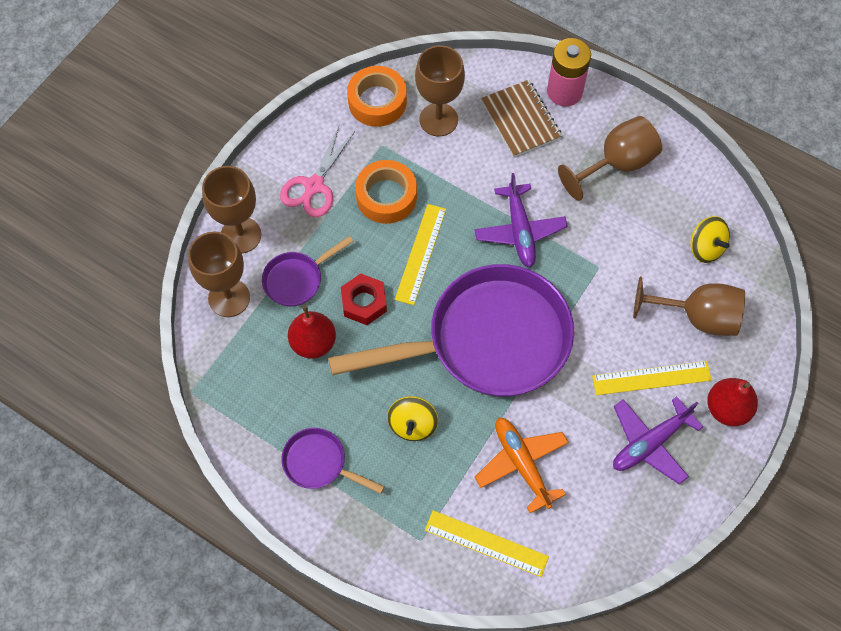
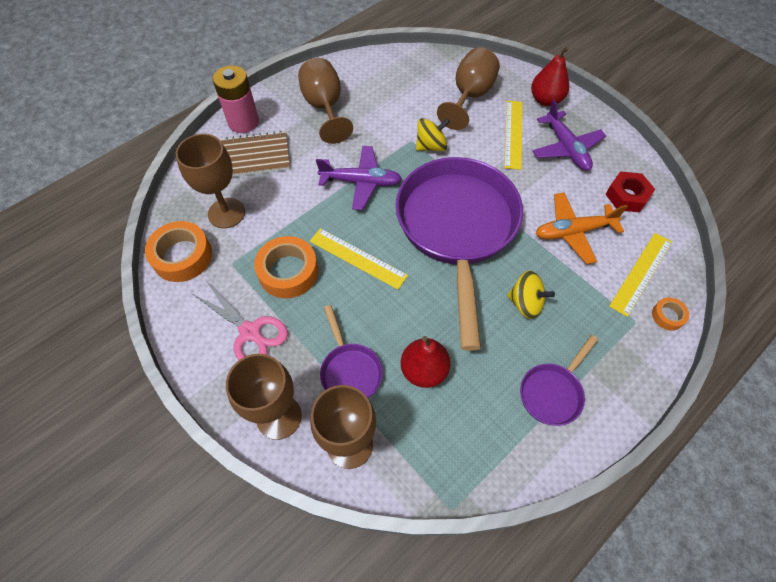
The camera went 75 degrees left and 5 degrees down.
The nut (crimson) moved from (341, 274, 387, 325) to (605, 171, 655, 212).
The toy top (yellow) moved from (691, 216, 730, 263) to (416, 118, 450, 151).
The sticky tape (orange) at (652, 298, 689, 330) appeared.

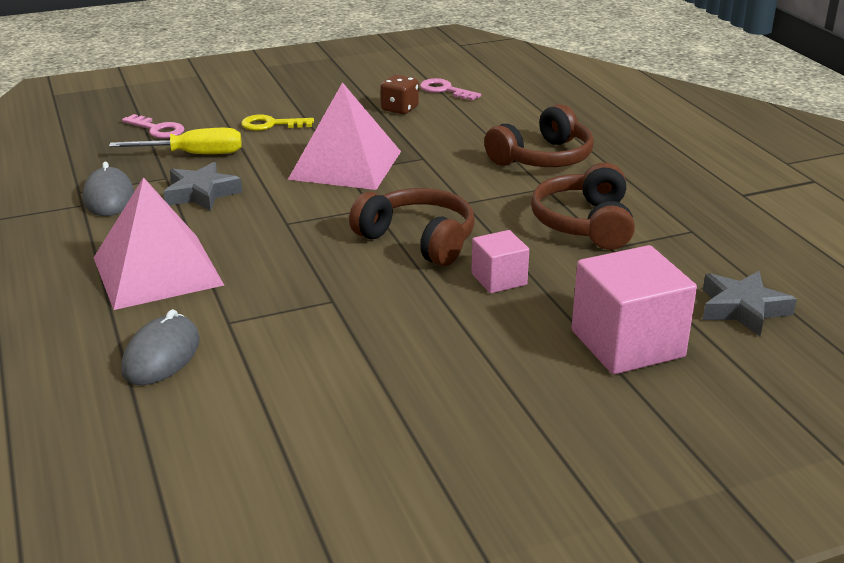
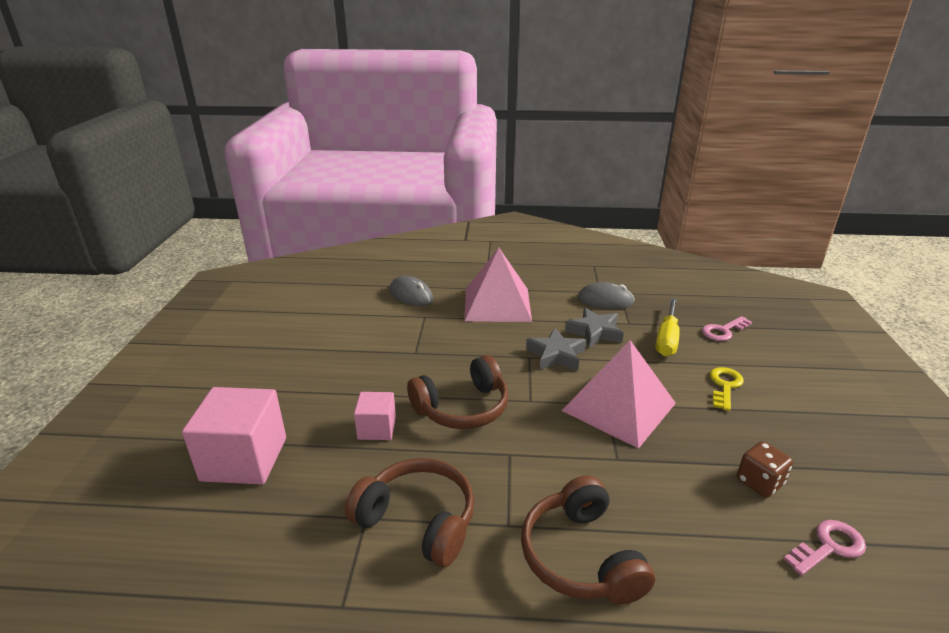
The camera went 115 degrees right and 0 degrees up.
The star shape (gray) moved from (703, 271, 797, 336) to (526, 328, 586, 371).

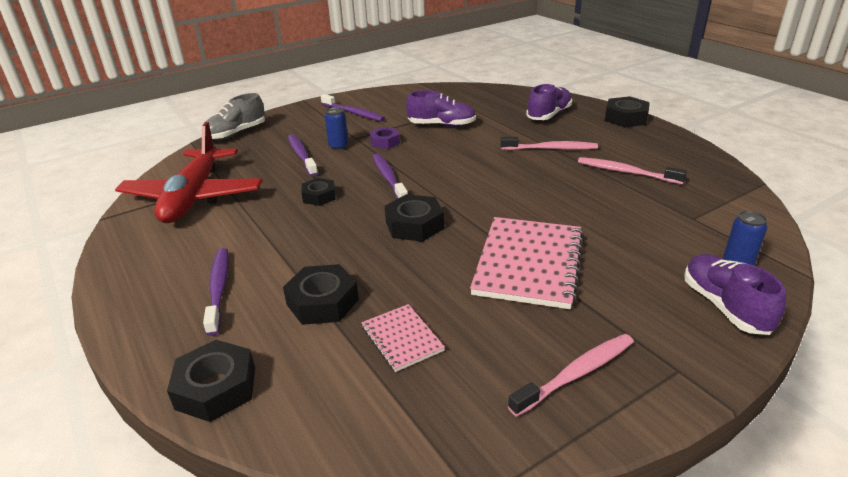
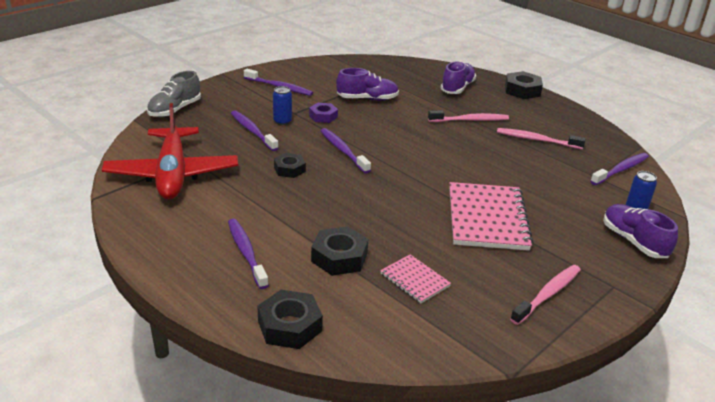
The camera went 15 degrees left and 0 degrees up.
The nut (jet-black) at (385, 194, 444, 242) disappeared.
The toothbrush (purple) at (590, 153, 649, 185) appeared.

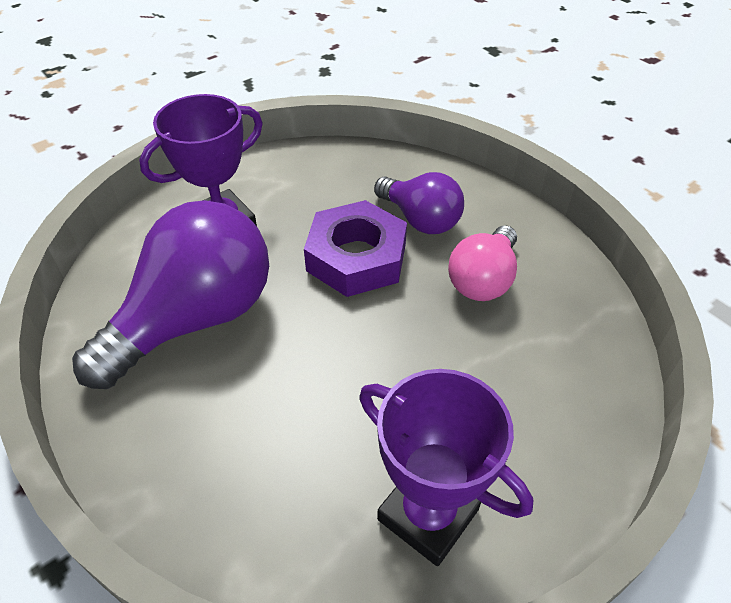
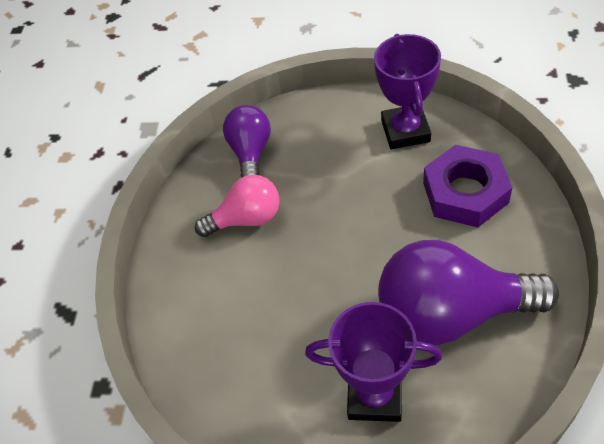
The camera went 130 degrees left and 5 degrees up.
The nut (purple) moved from (304, 200, 407, 297) to (423, 145, 513, 227).
The lightbulb (purple) moved from (374, 172, 464, 234) to (223, 105, 271, 178).

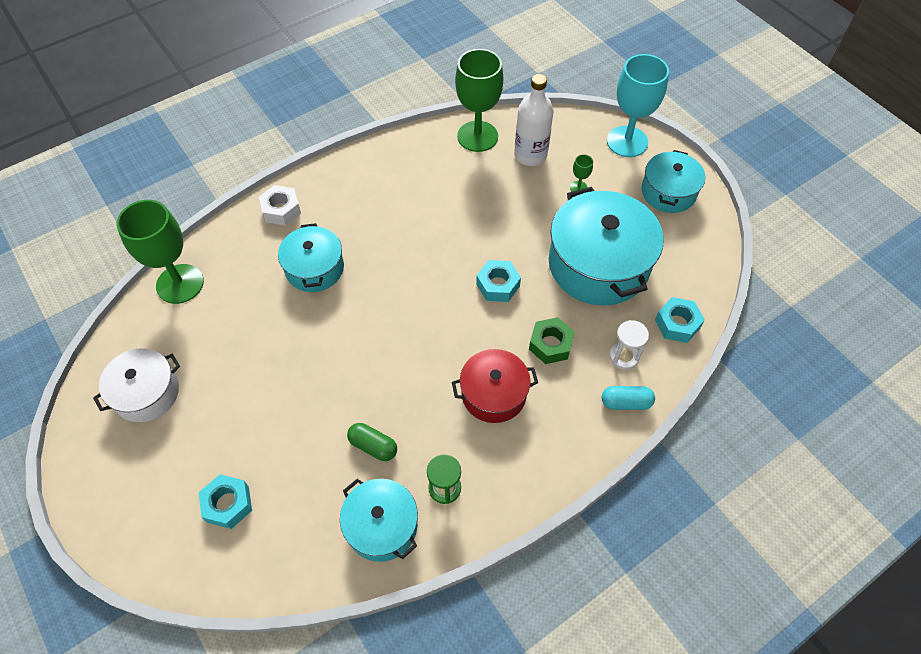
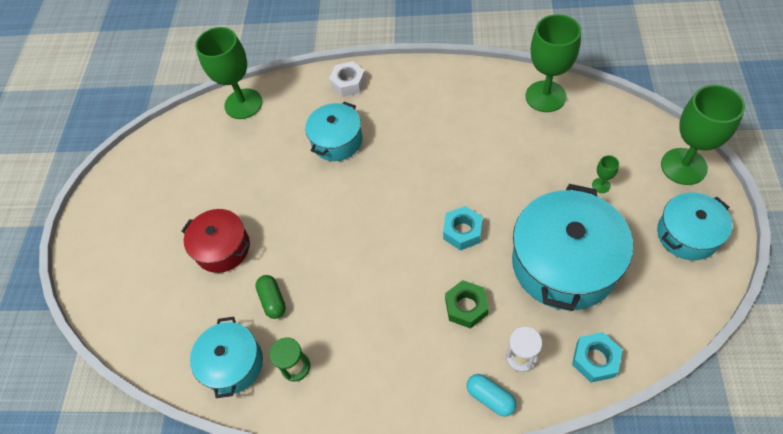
The camera went 45 degrees right and 0 degrees up.
The cooking pot (pure white) at (93, 348, 180, 422) disappeared.
The nut (aqua) at (199, 474, 252, 529) disappeared.
The cooking pot (crimson) moved from (452, 349, 538, 423) to (182, 209, 250, 273).
The drink bottle (pure white) at (514, 74, 553, 166) disappeared.
The goblet (aqua) at (607, 54, 669, 157) became the goblet (leaf-green) at (661, 85, 745, 185).

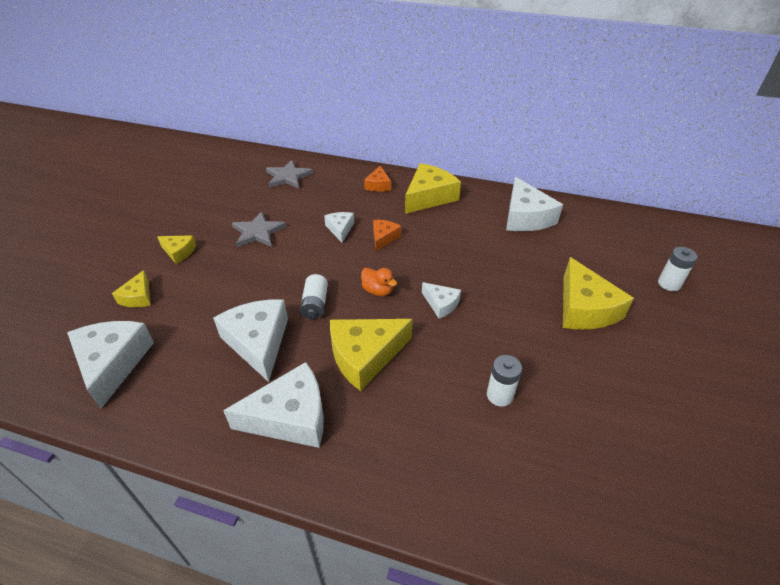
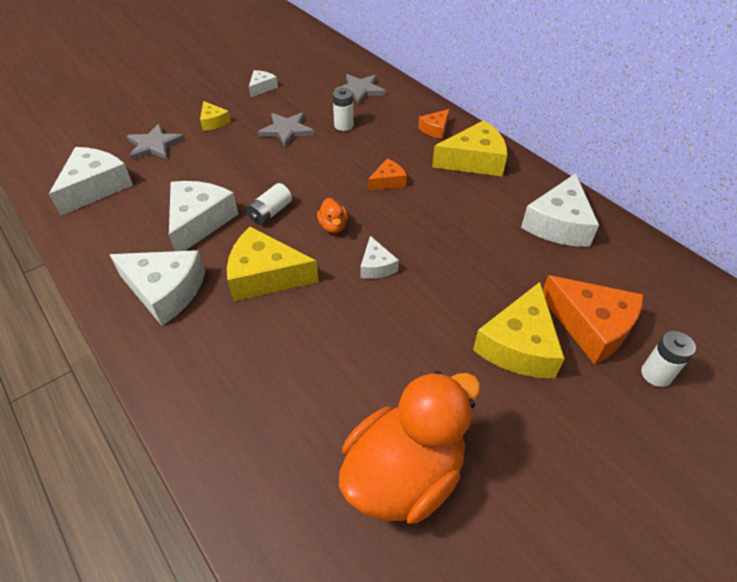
The camera went 35 degrees right and 5 degrees up.
The piece of cheese (yellow) at (112, 270, 151, 307) was replaced by the star shape (gray) at (127, 124, 185, 160).
The piece of cheese (pure white) moved from (324, 212, 354, 243) to (249, 70, 278, 97).
The power cell (pure white) moved from (487, 355, 522, 407) to (333, 88, 354, 131).
The duck (orange) at (339, 371, 481, 524) appeared.
The piece of cheese (orange) at (543, 275, 643, 365) appeared.

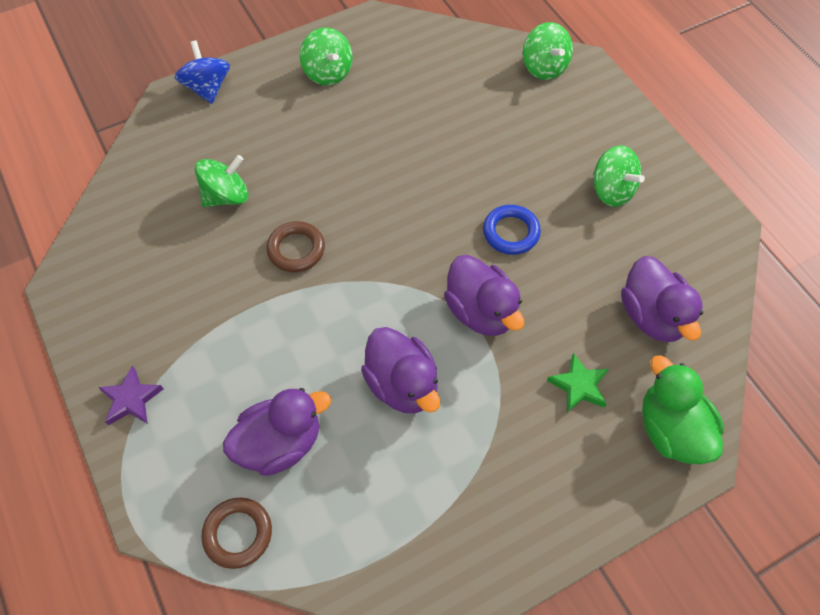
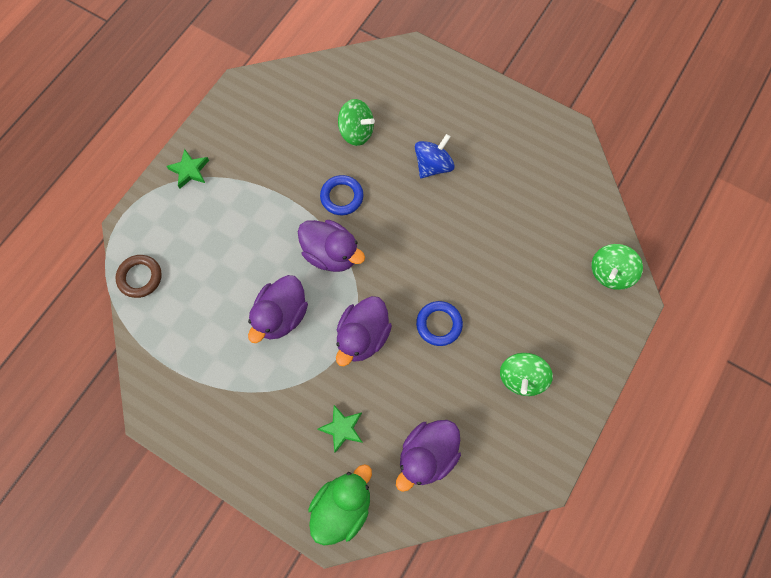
The camera went 60 degrees right and 10 degrees up.
The star shape (purple) at (98, 366, 163, 425) became the star shape (leaf-green) at (166, 149, 209, 188).
The toy top (cobalt) moved from (175, 40, 230, 104) to (415, 134, 455, 178).
The duck (purple) moved from (223, 388, 331, 476) to (298, 220, 365, 272).
The torus (brown) at (266, 221, 325, 272) became the torus (cobalt) at (320, 175, 364, 215).
The toy top (leaf-green) at (300, 27, 353, 85) disappeared.

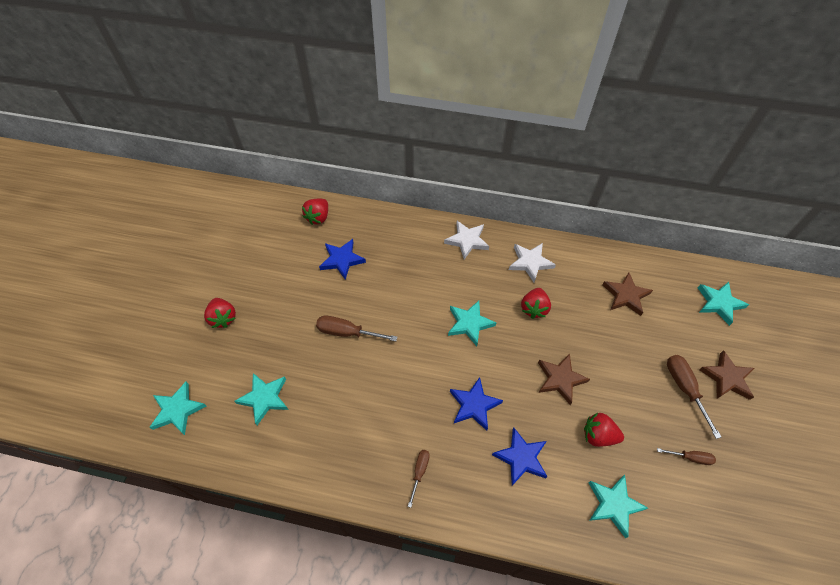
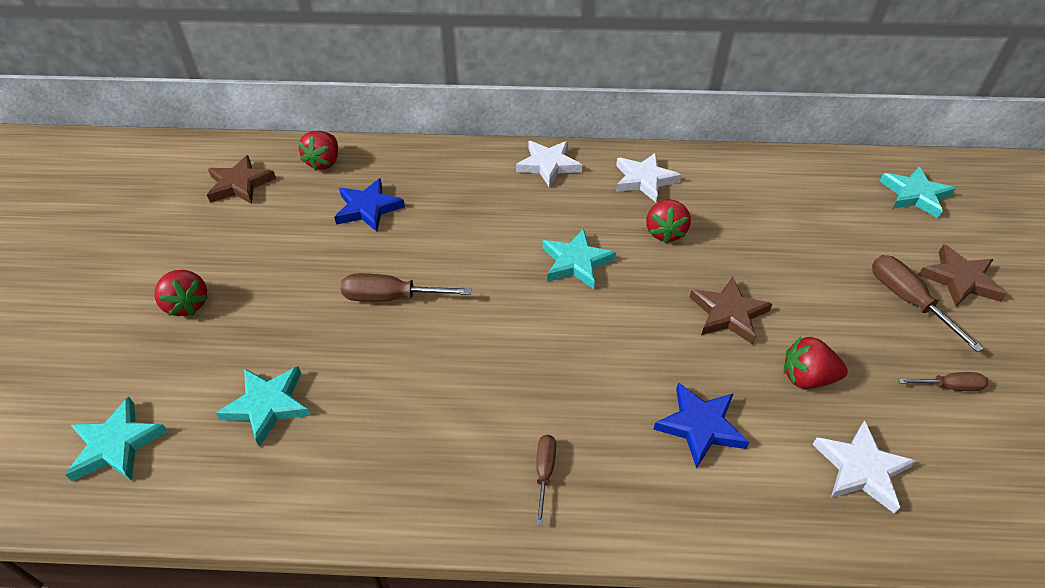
The camera went 10 degrees left and 10 degrees down.
The star shape (cobalt) at (450, 377, 503, 430) disappeared.
The star shape (aqua) at (589, 475, 648, 538) became the star shape (pure white) at (812, 420, 916, 514).
The star shape (brown) moved from (603, 272, 653, 316) to (207, 155, 276, 204).

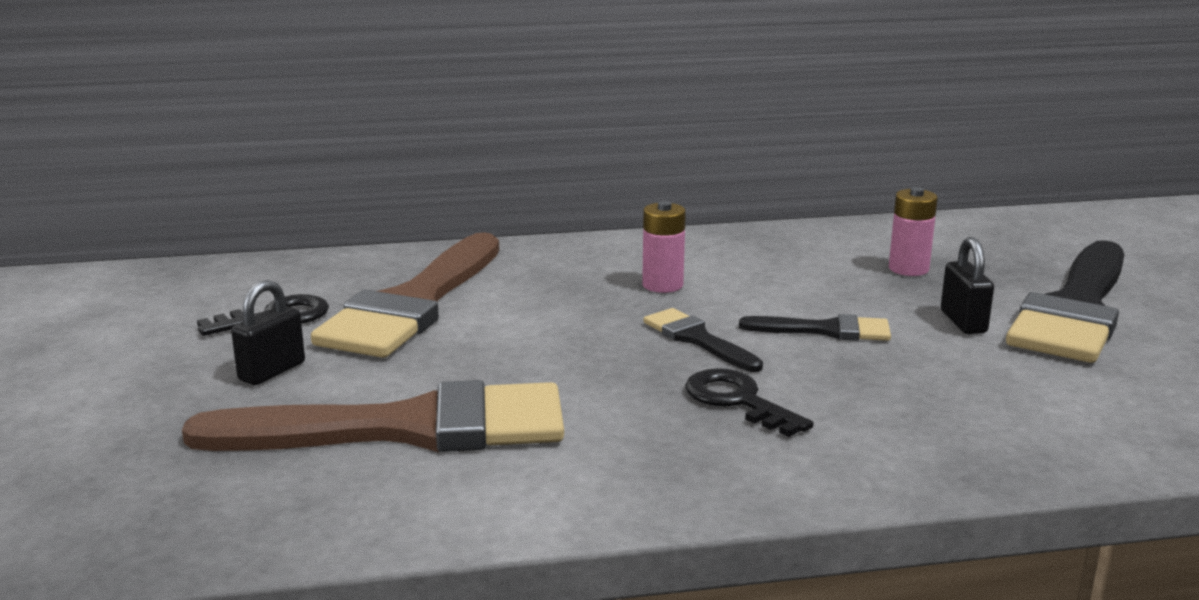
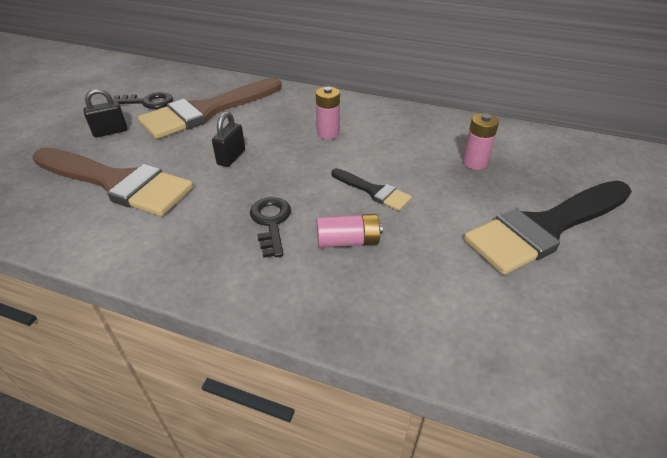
The camera went 30 degrees right and 20 degrees up.
The paint brush (jet-black) at (644, 308, 763, 372) disappeared.
The small lock (jet-black) moved from (941, 237, 994, 334) to (212, 112, 245, 167).
The power cell (rosy) at (317, 214, 383, 248) appeared.

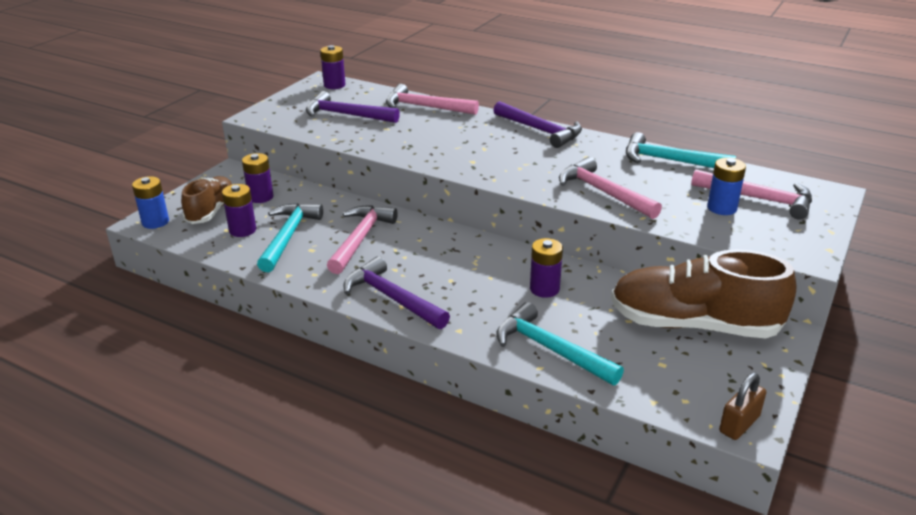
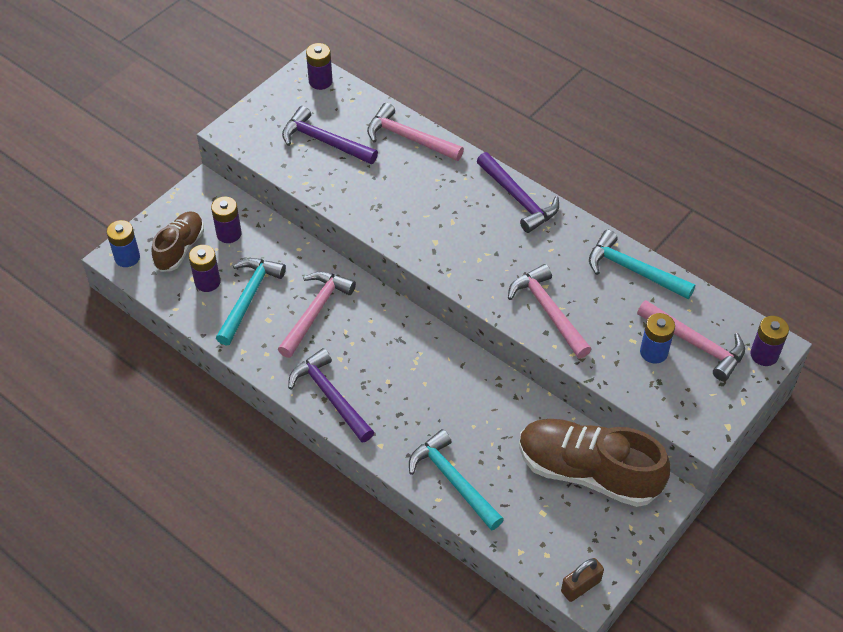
The camera went 10 degrees right and 20 degrees up.
The power cell (purple) moved from (530, 238, 563, 298) to (750, 316, 789, 366).

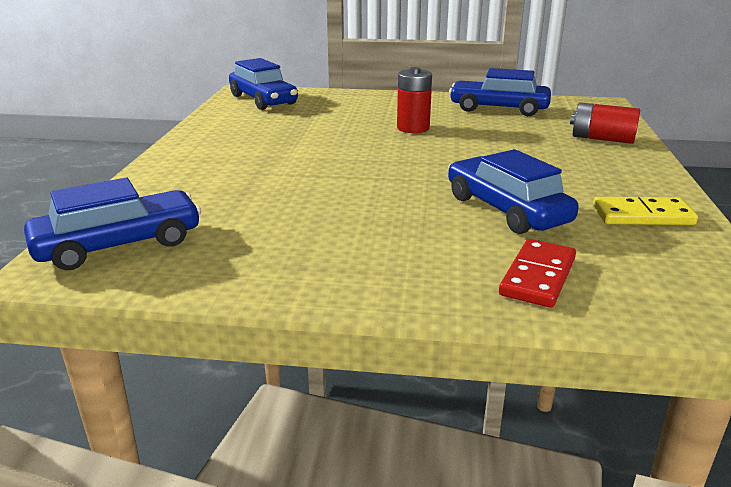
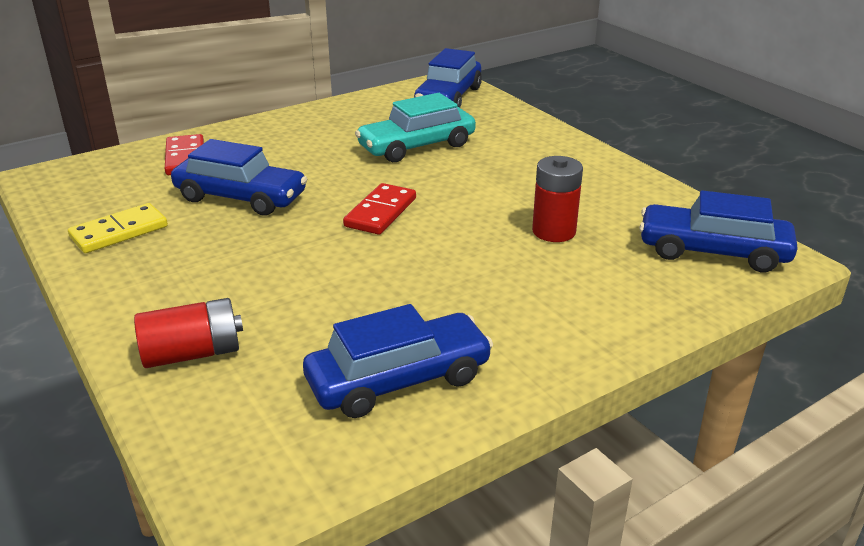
The camera went 140 degrees right and 5 degrees up.
The power cell (crimson) moved from (397, 67, 432, 133) to (532, 156, 583, 242).
The domino piece (crimson) at (343, 183, 416, 235) appeared.
The automobile (aqua) at (355, 93, 476, 162) appeared.

